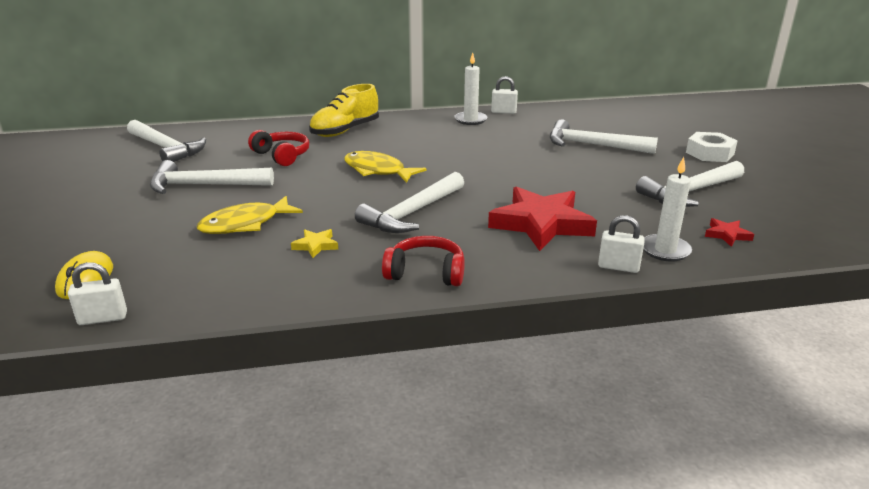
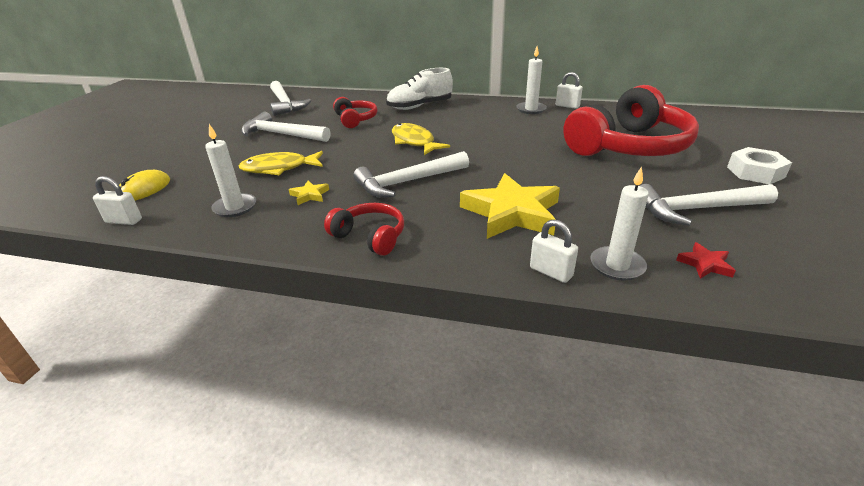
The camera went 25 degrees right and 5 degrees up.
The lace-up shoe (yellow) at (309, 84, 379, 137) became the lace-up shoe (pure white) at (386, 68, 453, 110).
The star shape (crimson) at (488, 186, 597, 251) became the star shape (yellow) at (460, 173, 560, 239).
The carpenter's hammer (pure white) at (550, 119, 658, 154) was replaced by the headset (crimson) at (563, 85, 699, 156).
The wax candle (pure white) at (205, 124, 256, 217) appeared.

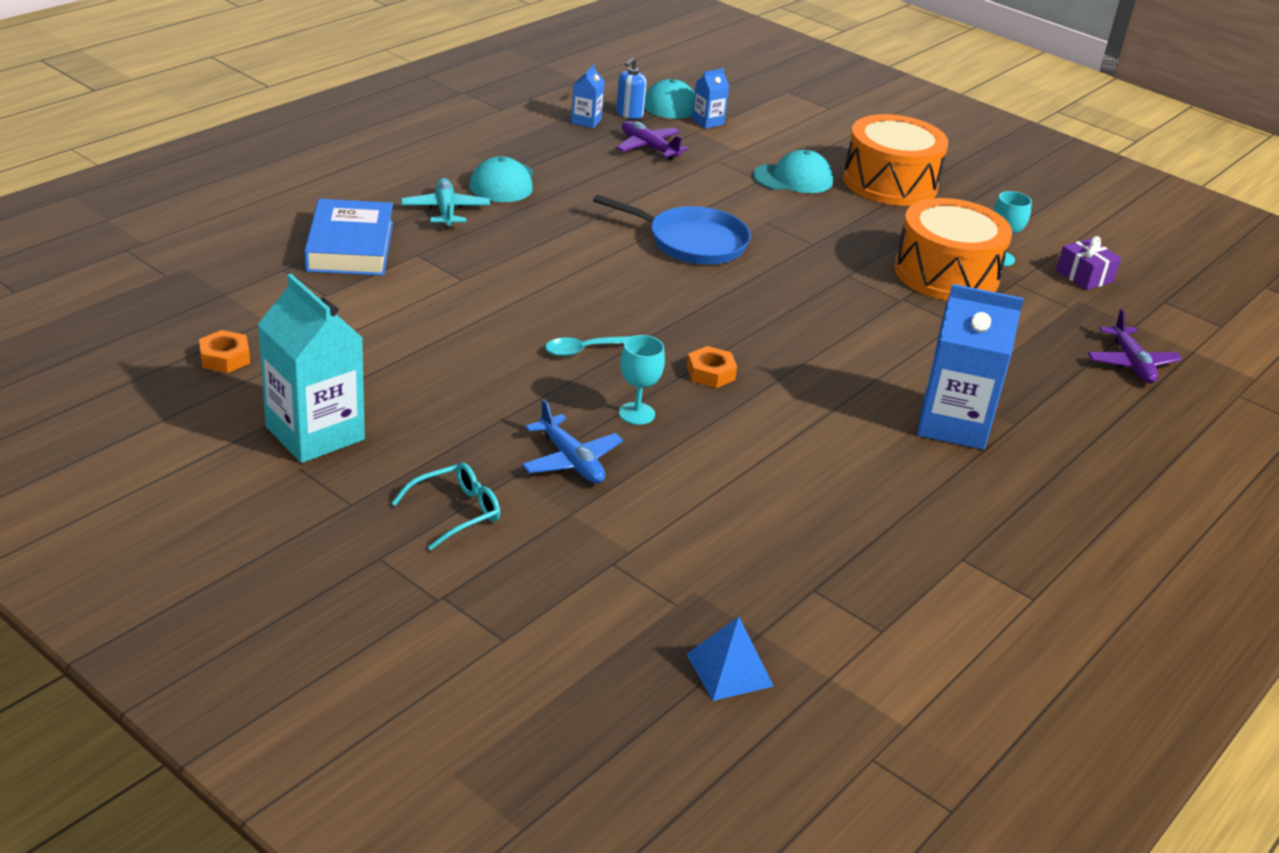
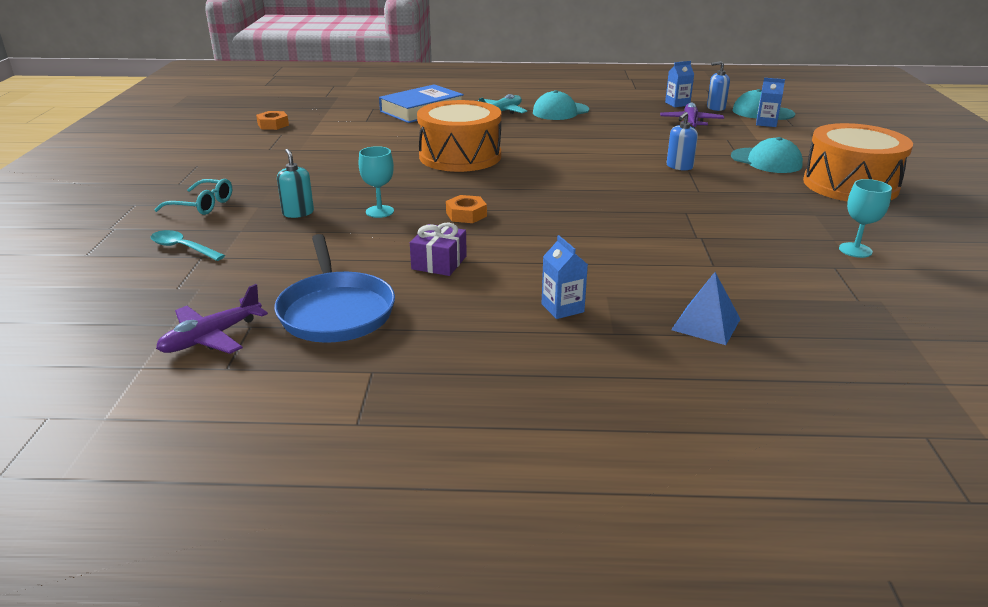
The camera went 55 degrees right and 5 degrees down.
The carton (aqua) at (258, 274, 365, 463) disappeared.
The aeroplane (cobalt) at (522, 399, 623, 483) was replaced by the soap pump (aqua) at (277, 149, 314, 218).
The teaspoon (aqua) moved from (545, 336, 632, 356) to (151, 230, 225, 261).
The skillet (cobalt) moved from (593, 195, 751, 264) to (274, 234, 395, 343).
The pyramid shape (cobalt) moved from (686, 617, 774, 701) to (671, 272, 740, 345).
The drum (orange) moved from (894, 198, 1012, 301) to (417, 100, 501, 172).
The carton (cobalt) at (917, 284, 1024, 450) changed to 0.48 times the size.
The wrapped gift (purple) moved from (1056, 236, 1121, 290) to (410, 223, 467, 276).
The aeroplane (purple) moved from (1088, 309, 1182, 384) to (156, 284, 268, 354).
The soap pump (cobalt) at (667, 112, 698, 170) appeared.

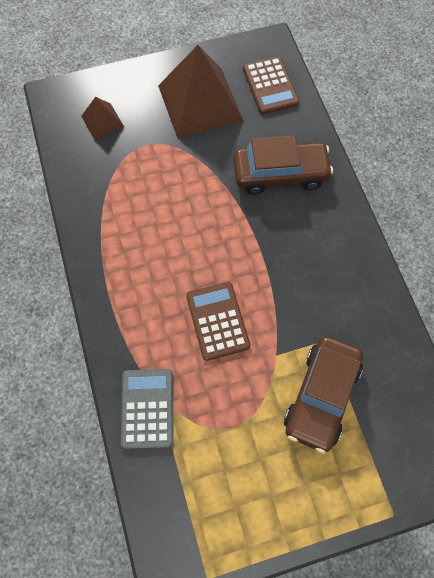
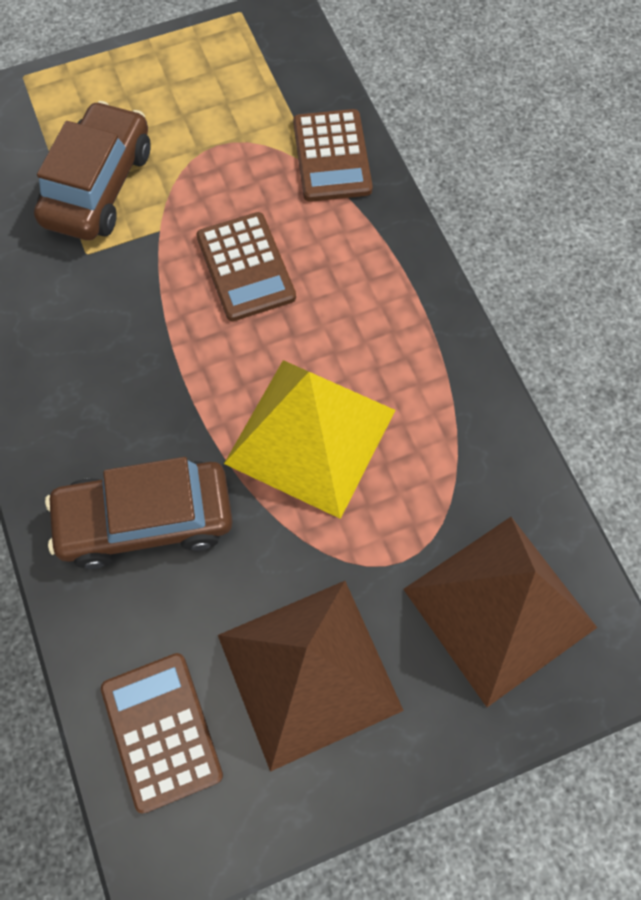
The camera went 175 degrees right and 0 degrees up.
The pyramid shape (brown) at (81, 97, 124, 140) changed to 2.11 times the size.
The calculator (gray) at (121, 369, 174, 449) became the calculator (brown) at (293, 109, 373, 202).
The pyramid shape (yellow) at (224, 360, 395, 519) appeared.

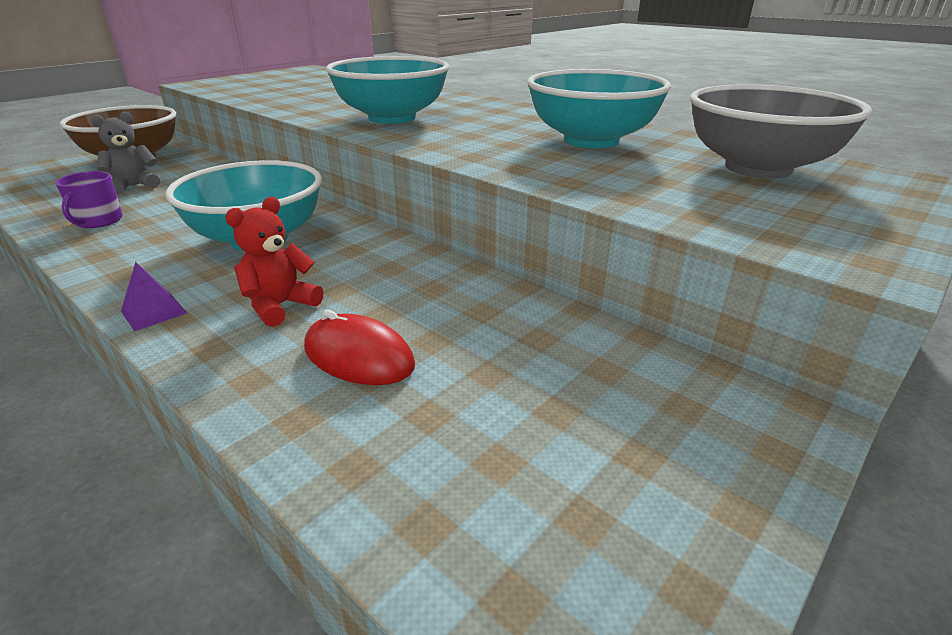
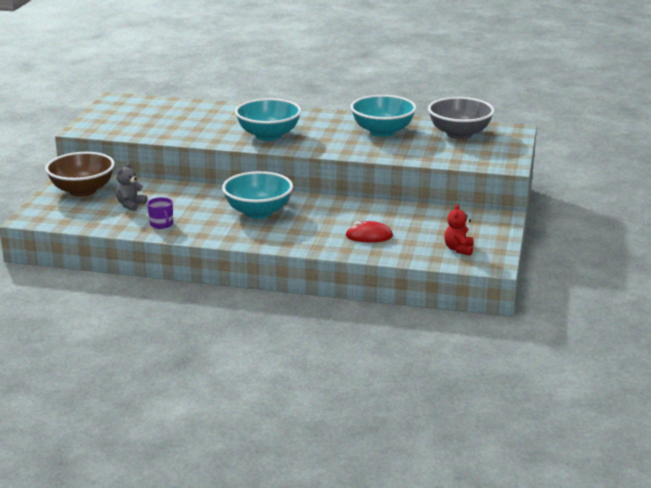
The camera went 30 degrees left and 5 degrees down.
The pyramid shape (purple) at (121, 262, 187, 331) disappeared.
The teddy (crimson) moved from (225, 197, 323, 327) to (444, 204, 474, 256).

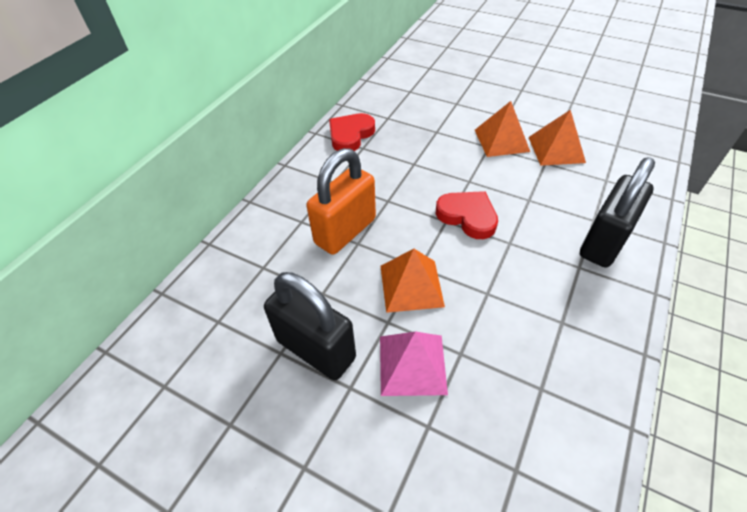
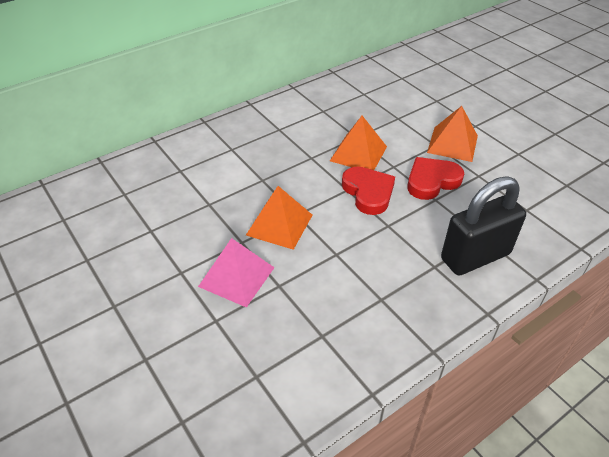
The camera went 25 degrees right and 5 degrees down.
The small lock (jet-black) at (264, 272, 356, 380) disappeared.
The small lock (orange) at (306, 148, 376, 255) disappeared.
The heart (crimson) moved from (329, 113, 375, 151) to (407, 157, 464, 200).
The pyramid shape (orange) moved from (528, 110, 586, 166) to (330, 116, 387, 170).

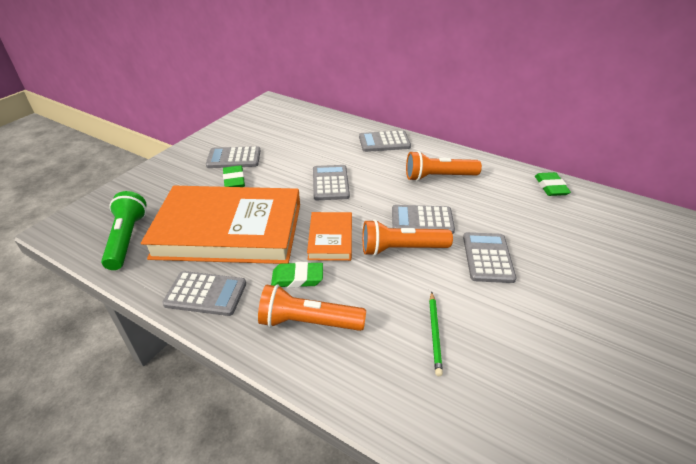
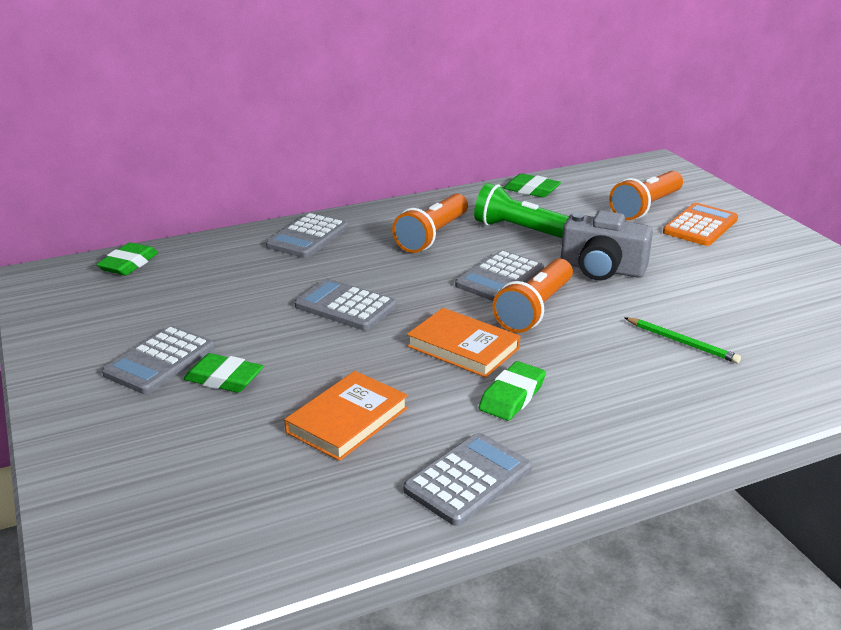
The camera went 55 degrees left and 10 degrees down.
The torch (leaf-green) moved from (101, 191, 147, 270) to (474, 183, 569, 238).
The book (orange) at (141, 186, 300, 264) changed to 0.45 times the size.
The torch (orange) moved from (258, 285, 366, 331) to (609, 171, 683, 220).
The calculator (gray) at (463, 232, 516, 283) was replaced by the compact camera (gray) at (560, 210, 653, 280).
The eraser (leaf-green) at (96, 242, 158, 275) appeared.
The calculator (orange) at (663, 203, 738, 246) appeared.

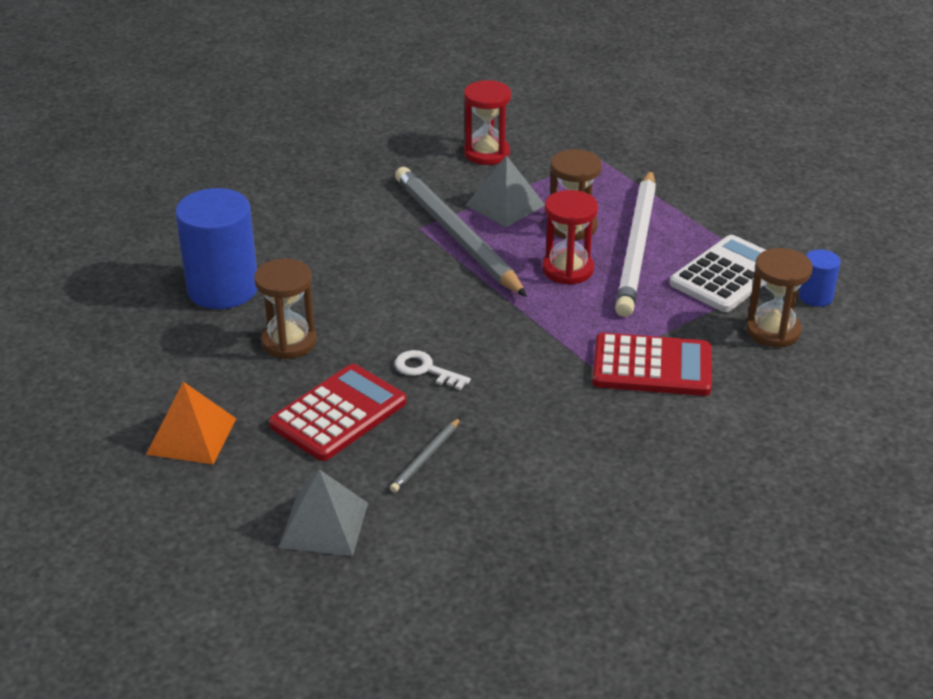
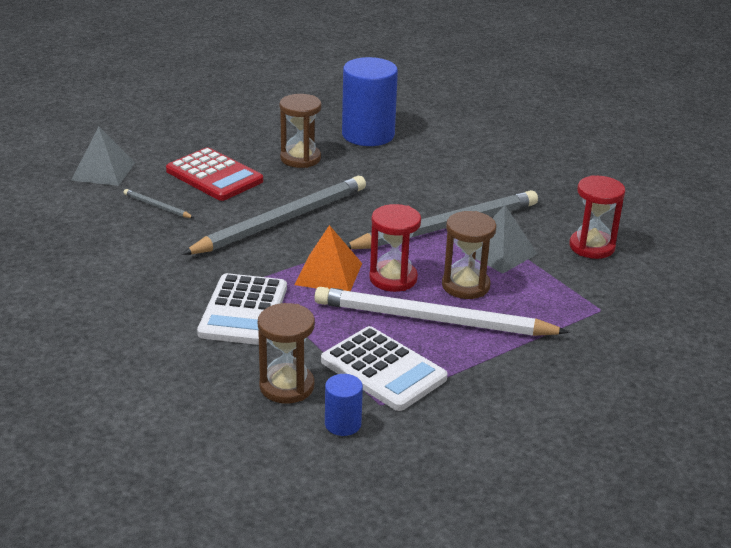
The camera went 90 degrees right and 5 degrees down.
The pyramid shape (orange) moved from (146, 382, 236, 464) to (294, 225, 362, 291).
The latchkey (pure white) at (395, 350, 471, 390) disappeared.
The calculator (crimson) at (592, 333, 712, 396) became the calculator (pure white) at (197, 273, 287, 345).
The lead pencil (gray) at (182, 176, 366, 255) appeared.

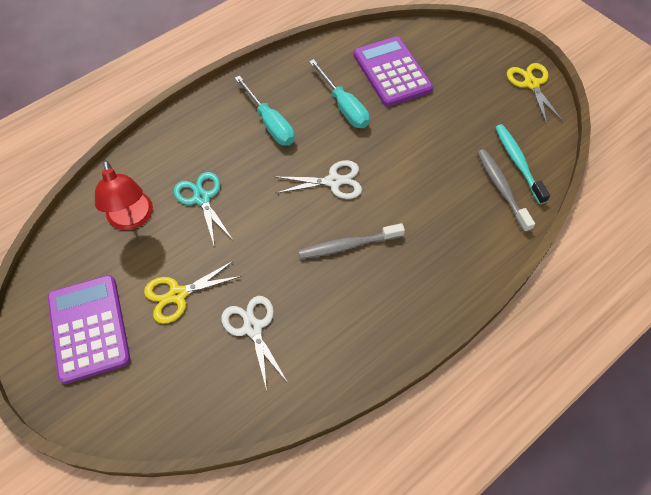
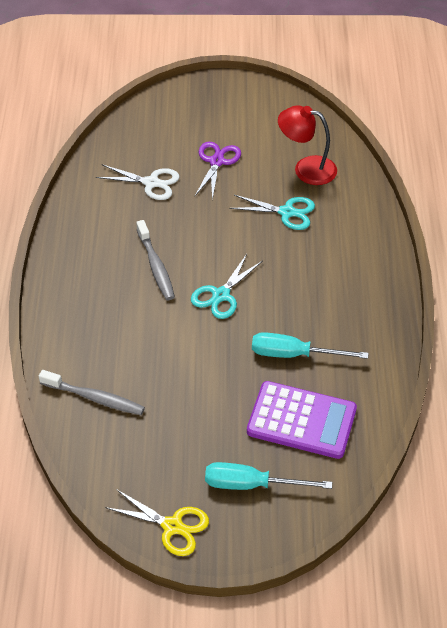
The camera went 130 degrees right and 10 degrees down.
The calculator (purple) at (48, 275, 130, 384) disappeared.
The scissors (yellow) at (144, 260, 242, 324) became the scissors (purple) at (195, 142, 241, 200).
The screwdriver (aqua) moved from (235, 76, 295, 146) to (205, 462, 332, 490).
The scissors (pure white) at (275, 160, 362, 199) became the scissors (aqua) at (191, 254, 263, 319).
The toothbrush (gray) at (298, 223, 405, 259) turned 135 degrees clockwise.
The toothbrush (aqua) at (495, 124, 550, 204) disappeared.

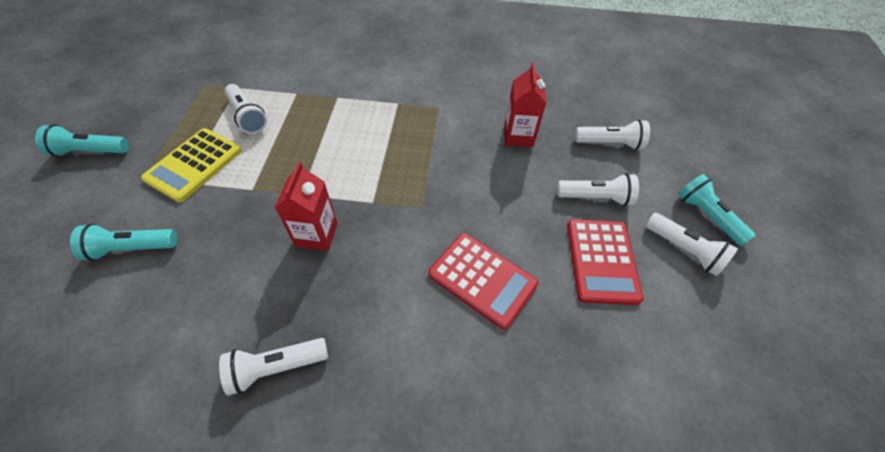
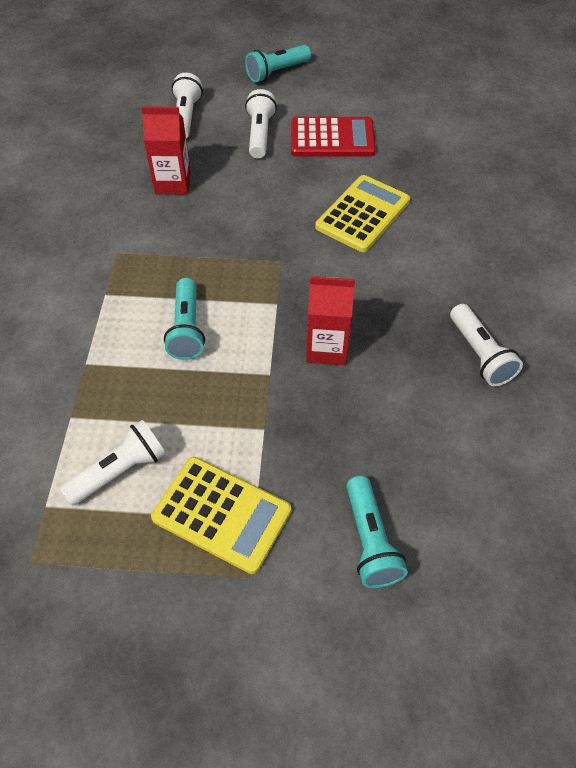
The camera went 90 degrees left and 0 degrees up.
The torch (aqua) moved from (35, 124, 129, 157) to (164, 278, 205, 360).
The calculator (crimson) at (428, 233, 538, 329) became the calculator (yellow) at (315, 175, 410, 252).
The torch (pure white) at (646, 213, 738, 276) disappeared.

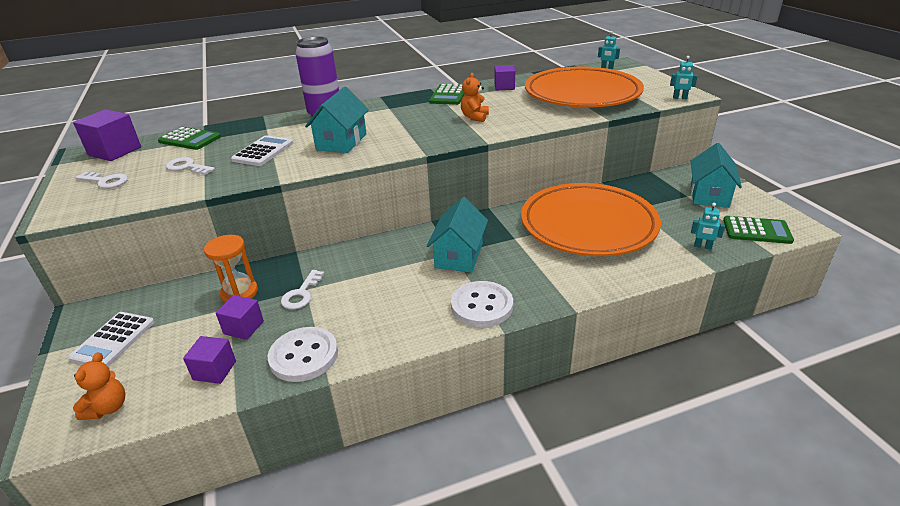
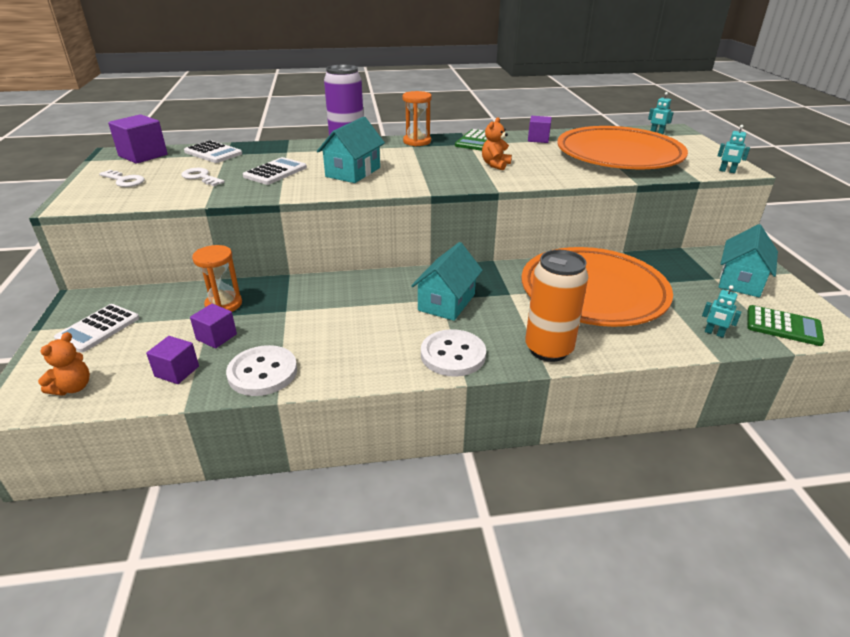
The camera went 10 degrees right and 0 degrees up.
The calculator (leaf-green) at (158, 127, 221, 150) became the calculator (pure white) at (184, 140, 242, 163).
The latchkey (pure white) at (281, 270, 324, 309) disappeared.
The sand timer (orange) at (403, 91, 432, 146) appeared.
The tin (orange) at (525, 250, 588, 362) appeared.

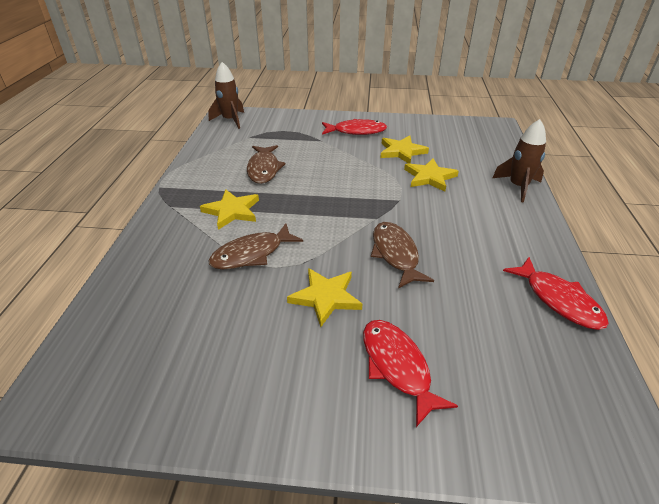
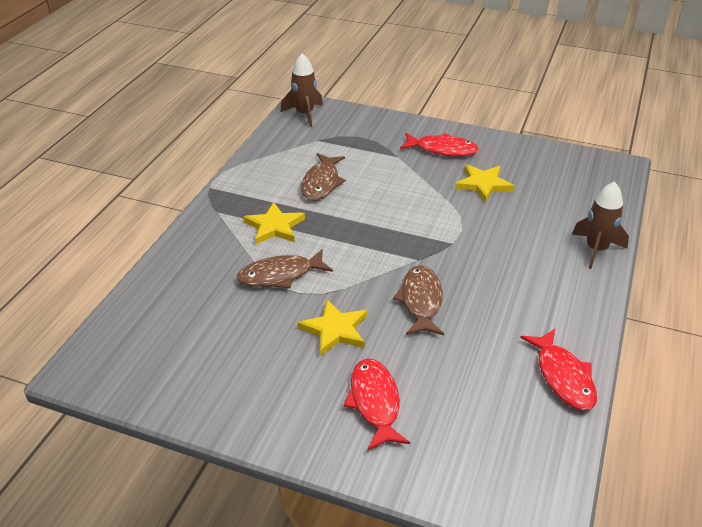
The camera went 15 degrees right and 0 degrees up.
The star shape (yellow) at (404, 158, 459, 192) disappeared.

